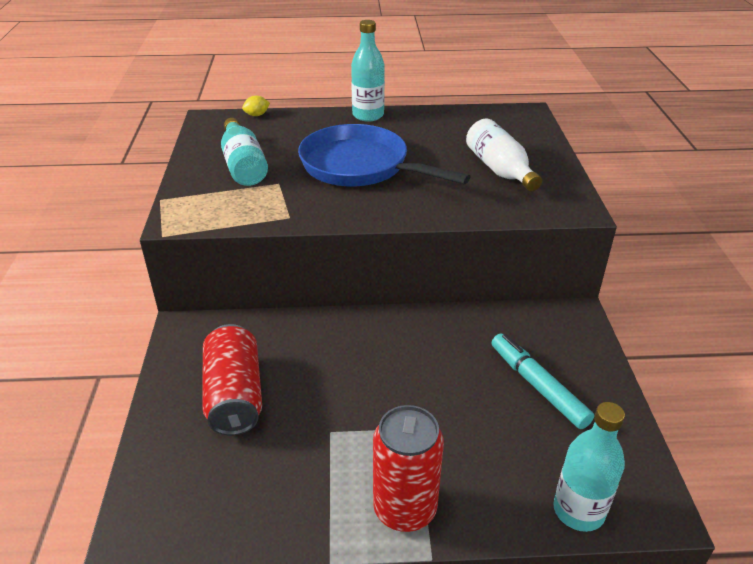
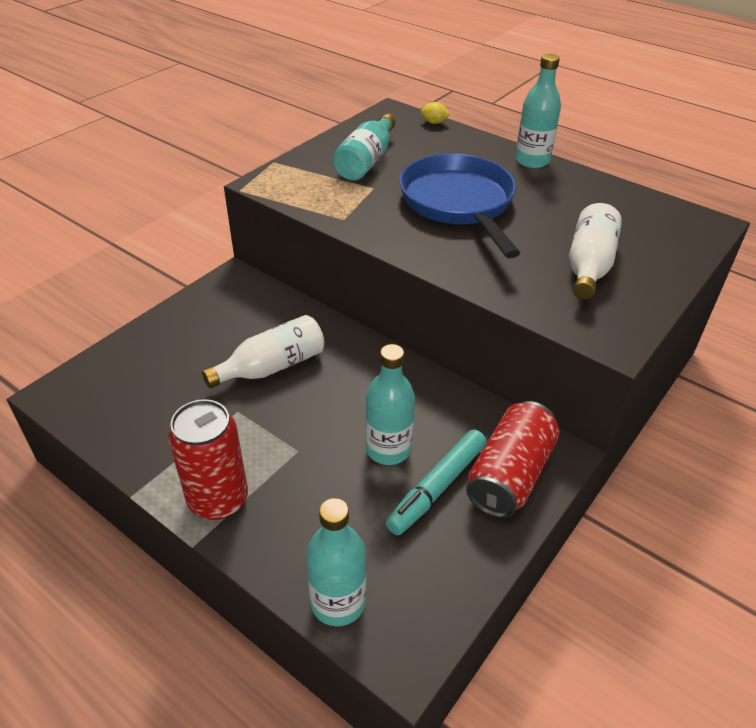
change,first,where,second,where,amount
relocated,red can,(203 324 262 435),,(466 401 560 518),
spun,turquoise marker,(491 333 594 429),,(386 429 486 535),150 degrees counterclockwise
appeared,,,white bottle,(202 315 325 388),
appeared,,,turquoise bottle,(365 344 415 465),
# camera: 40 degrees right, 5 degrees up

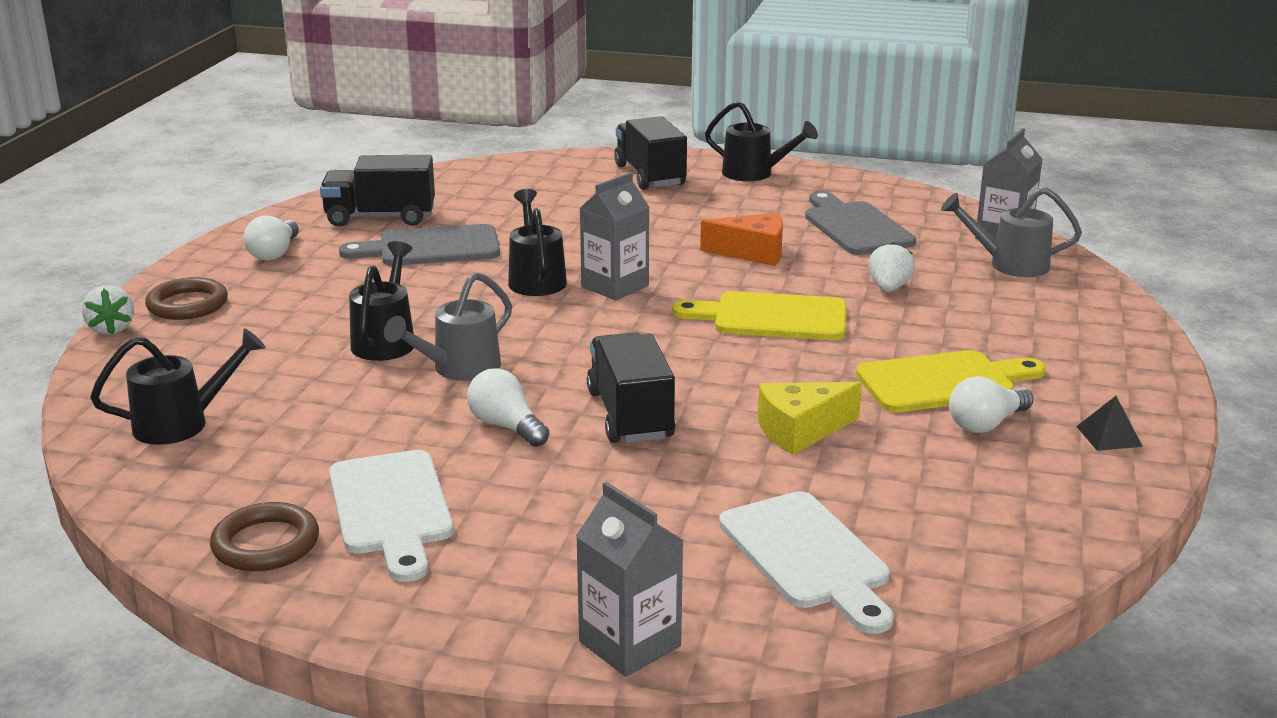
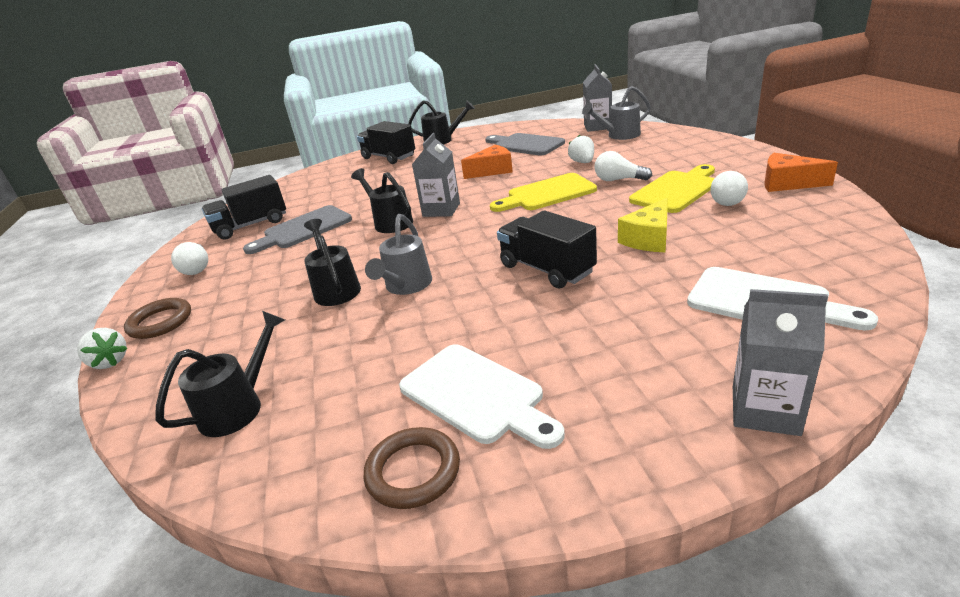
change,first,where,second,where,amount
relocated,white light bulb,(467 368 549 447),,(594 151 652 181),
exchanged,black pyramid,(1076 396 1143 451),orange cheese,(764 153 838 192),
# camera: 25 degrees left, 5 degrees up

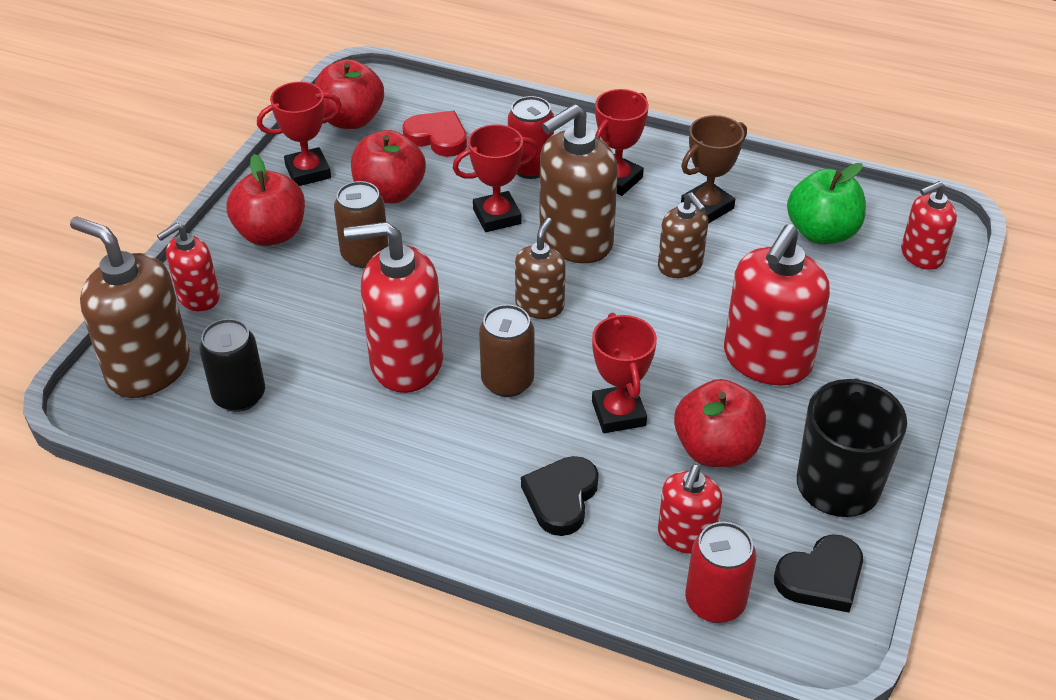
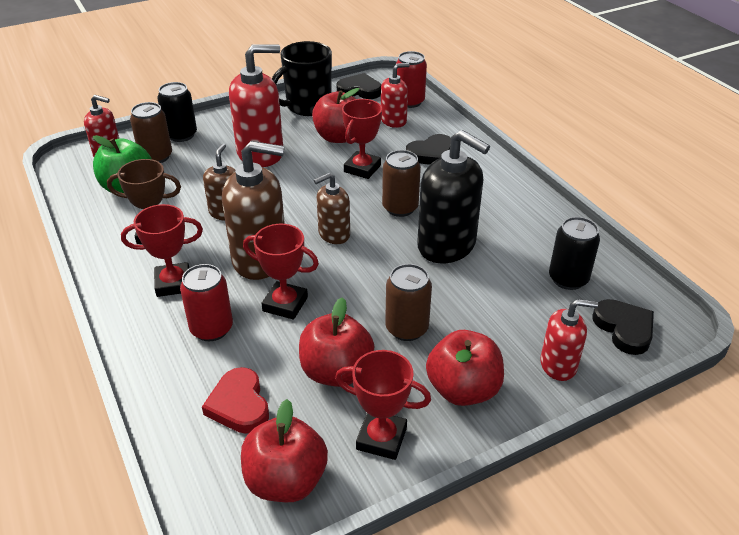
change,first,where,second,where,amount
exchanged,brown soap dispenser,(70 216 190 398),black heart,(593 299 654 355),
colour,red soap dispenser,(344 222 443 393),black soap dispenser,(417 130 490 263),
appeared,,,brown can,(130 102 172 163),
appeared,,,black can,(157 82 197 142),
# camera: 140 degrees left, 5 degrees down

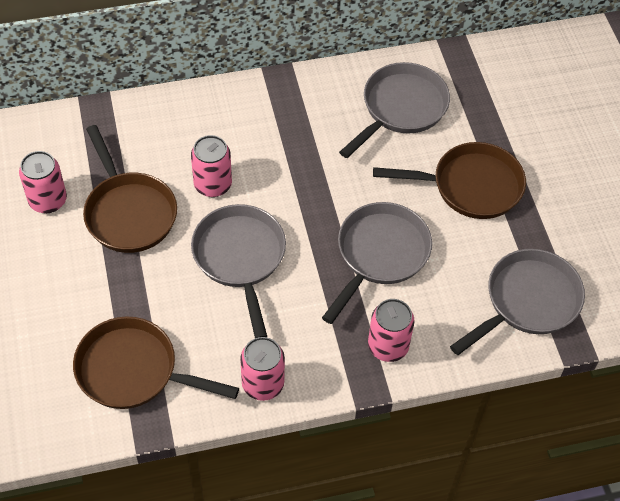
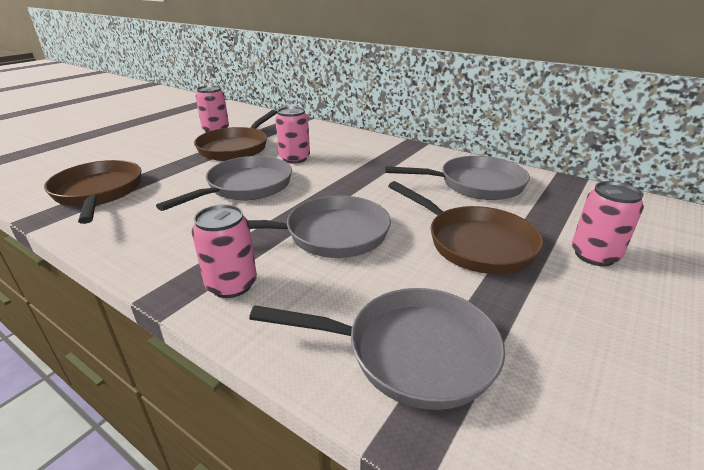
change,first,where,second,where,amount
relocated,pink can,(240 337 285 401),,(572 181 644 266),
# camera: 50 degrees right, 25 degrees down

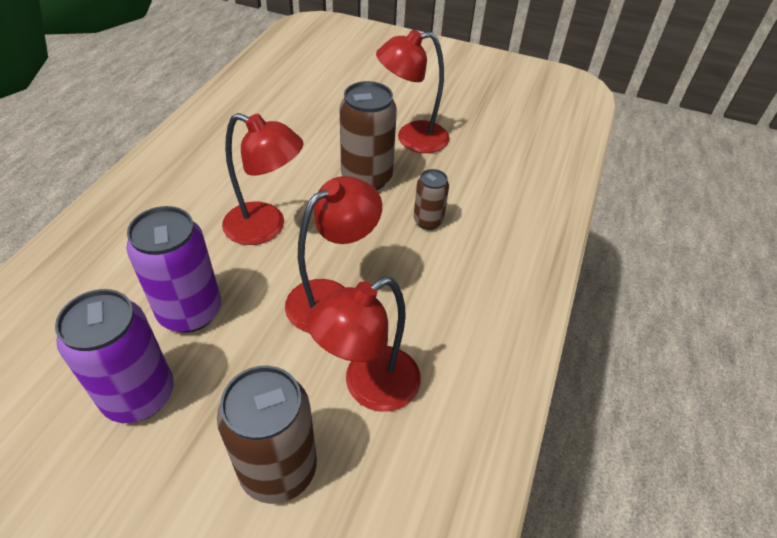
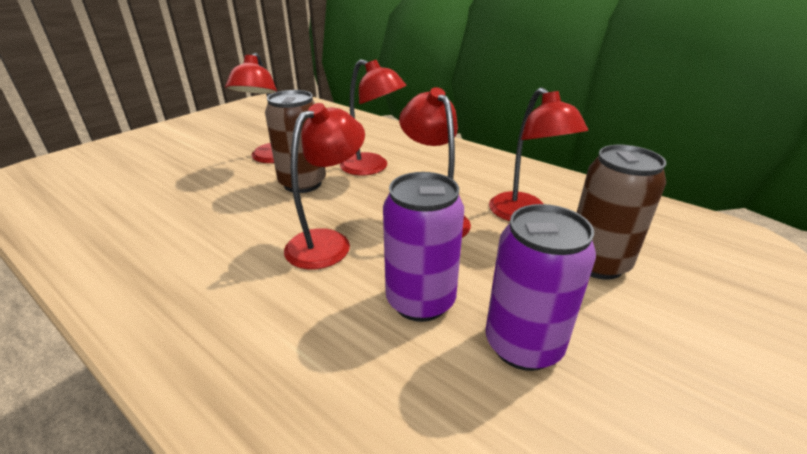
change,first,where,second,where,amount
exchanged,brown can,(414 169 449 230),red lamp,(340 59 407 176),
# camera: 70 degrees left, 15 degrees down

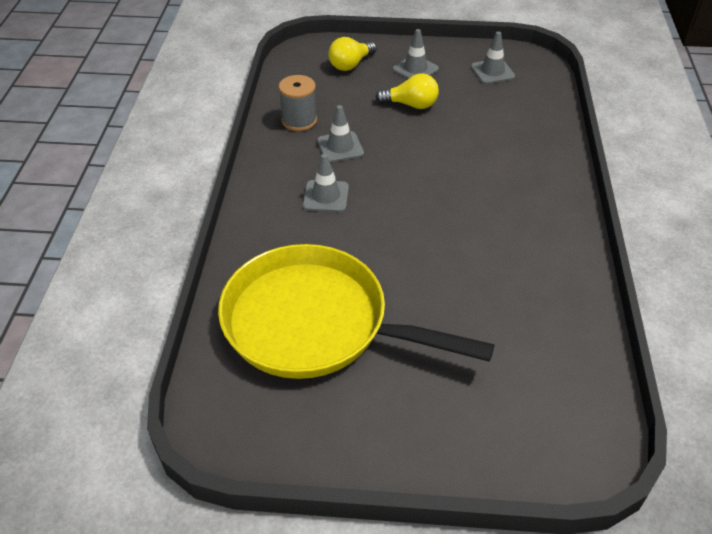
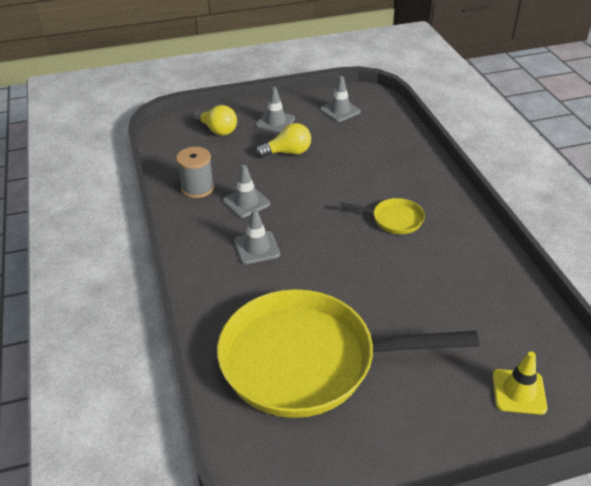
change,first,where,second,where,amount
spun,yellow light bulb,(328 37 377 71),,(193 105 237 135),75 degrees counterclockwise
appeared,,,yellow pan,(340 198 425 234),
appeared,,,yellow traffic cone,(493 351 547 415),
# camera: 20 degrees left, 5 degrees down

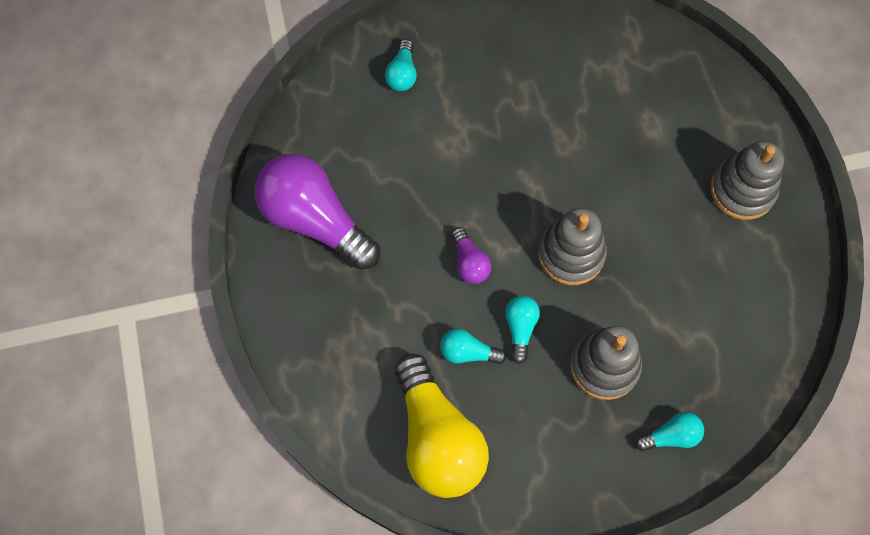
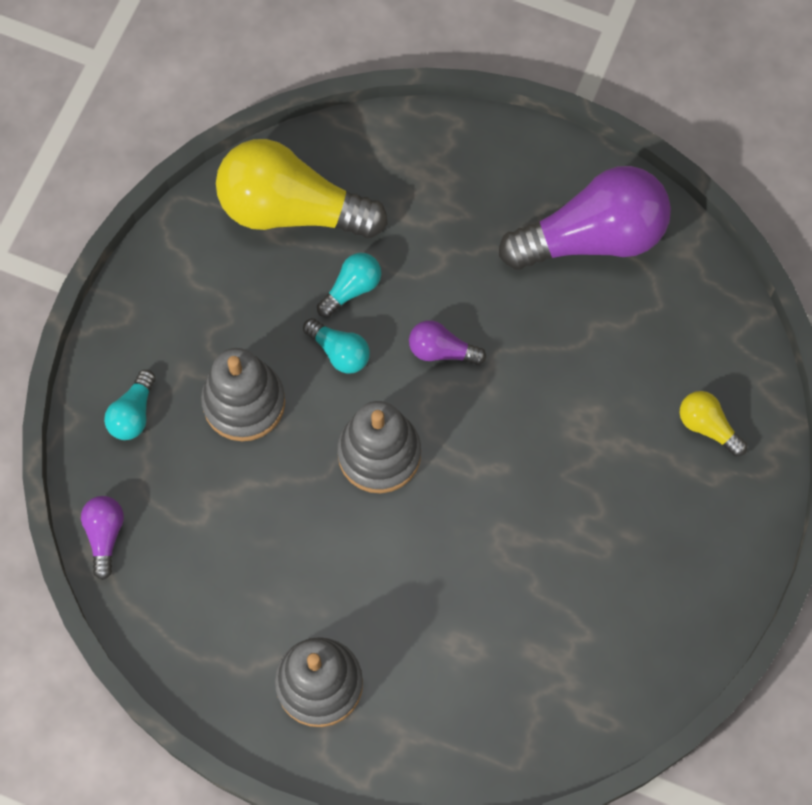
change,first,where,second,where,amount
colour,turquoise light bulb,(385 39 417 91),yellow light bulb,(680 391 747 457),
appeared,,,purple light bulb,(81 496 124 580),
# camera: 125 degrees right, 0 degrees up

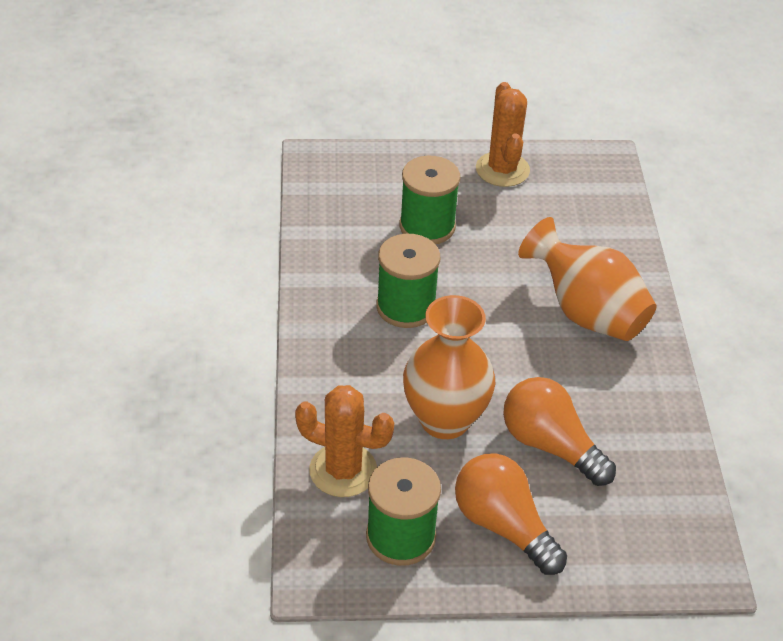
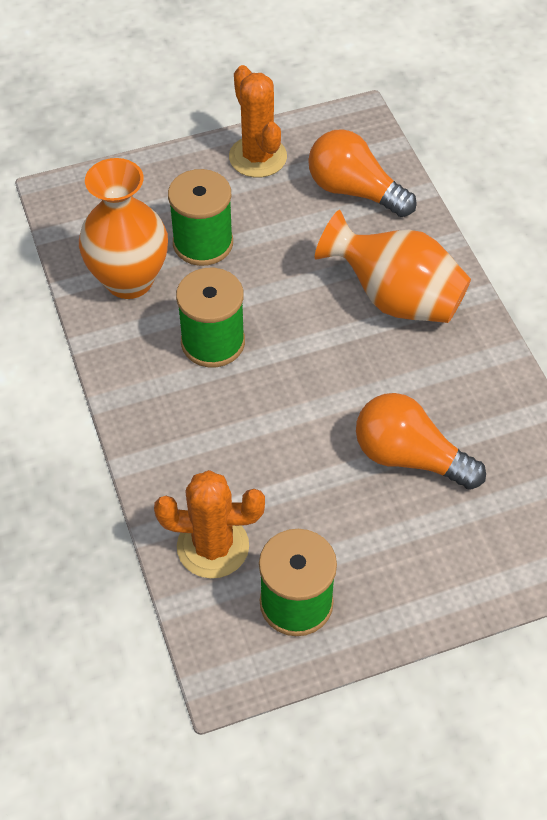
change,first,where,second,where,amount
relocated,orange vase,(403 295 496 439),,(79 158 168 299),
relocated,orange light bulb,(455 453 567 575),,(308 129 417 217),
# camera: 15 degrees left, 10 degrees up

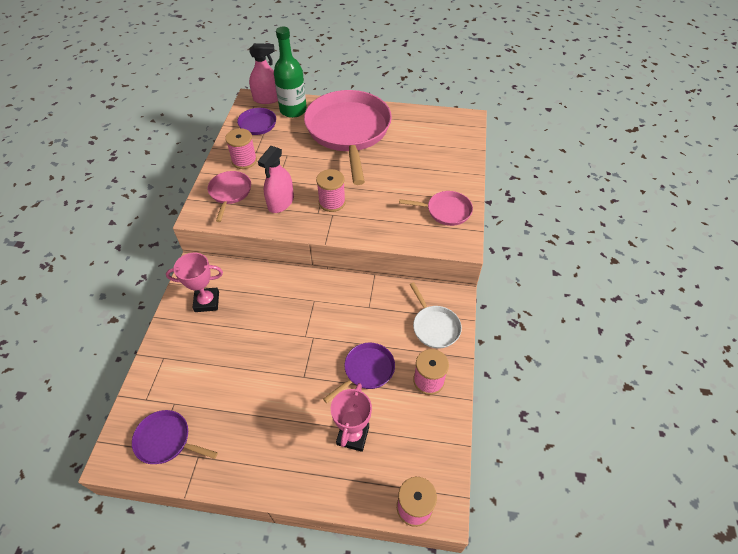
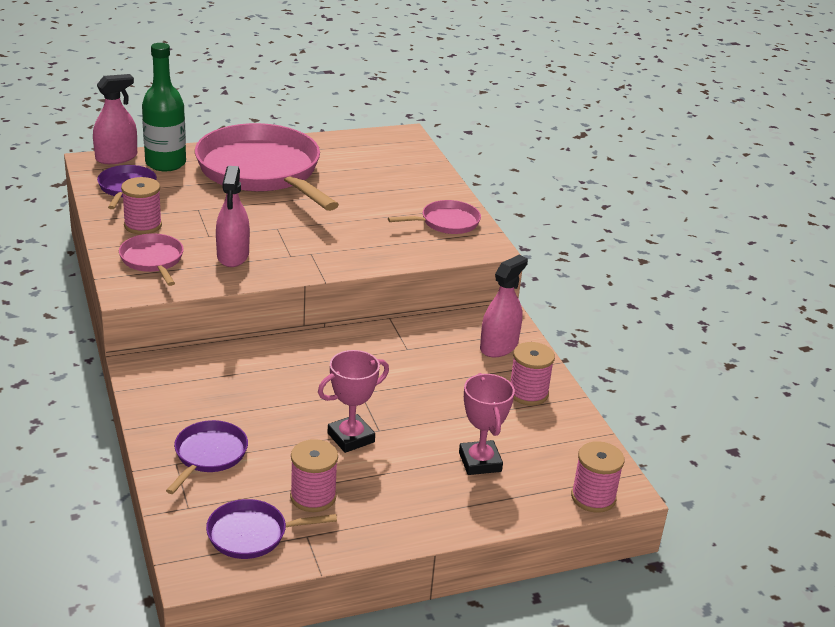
change,first,where,second,where,amount
relocated,pink trophy,(166 253 223 312),,(318 350 389 453),
relocated,pink spool,(316 169 346 212),,(290 439 338 512),
relocated,purple pan,(323 343 395 403),,(166 420 248 494),
exchanged,white pan,(409 282 462 348),pink spray bottle,(480 255 528 357),
# camera: 30 degrees left, 20 degrees down

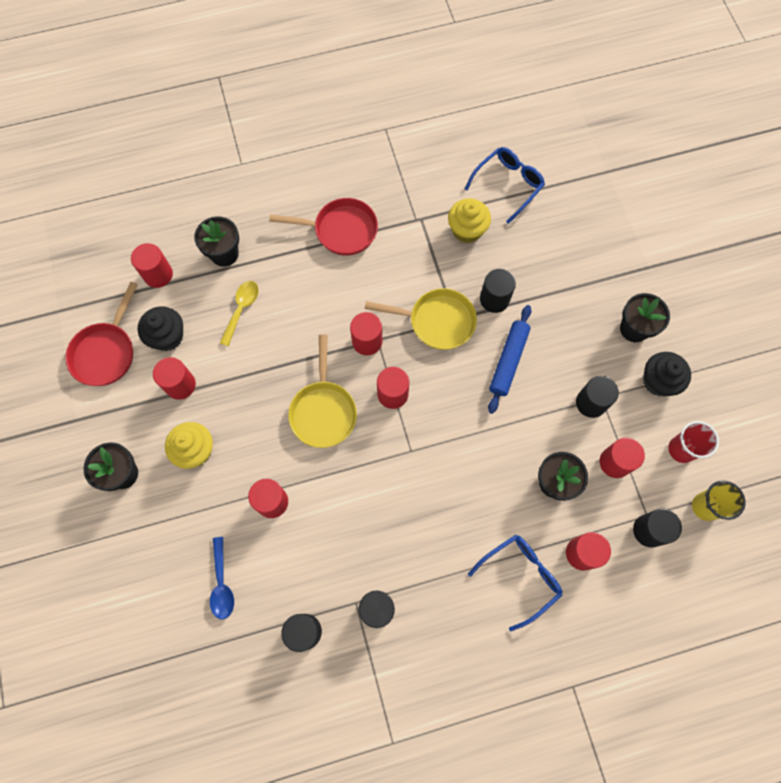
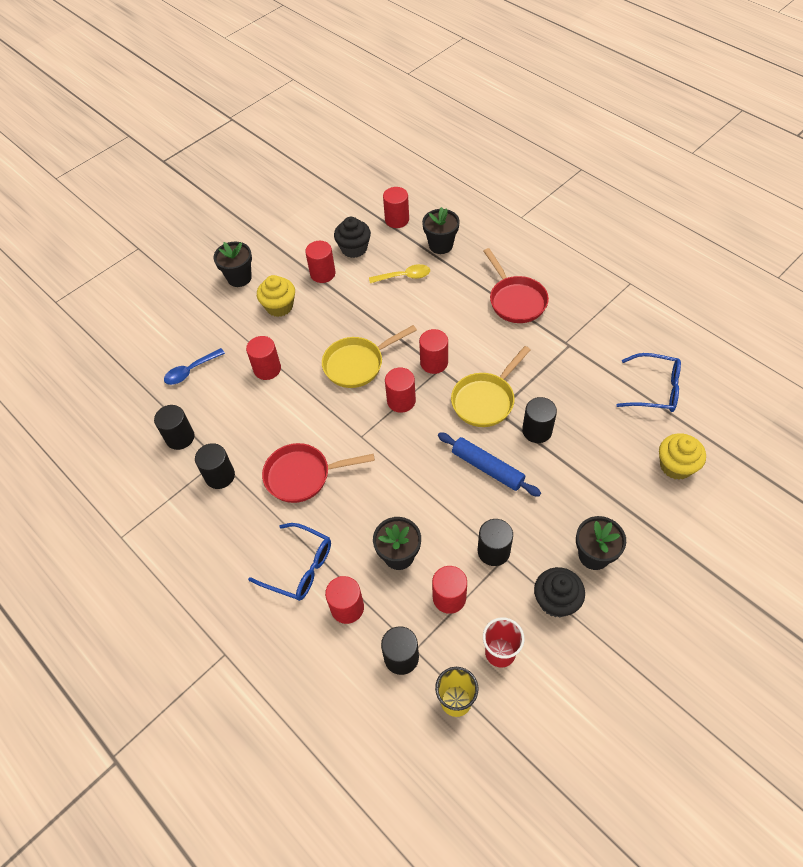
change,first,where,second,where,amount
relocated,red pan,(65 282 138 386),,(262 443 375 503),
spun,yellow pan,(365 288 477 350),,(451 346 531 427),60 degrees clockwise
relocated,yellow cupcake,(448 198 491 243),,(659 433 706 480),
spun,blue rolling pin,(488 305 531 414),,(438 432 541 497),45 degrees clockwise
# camera: 65 degrees right, 15 degrees down

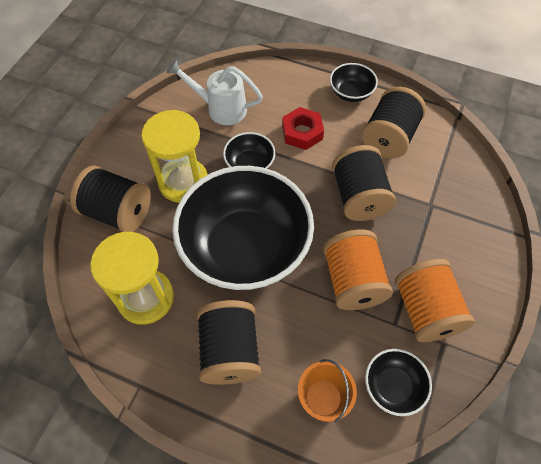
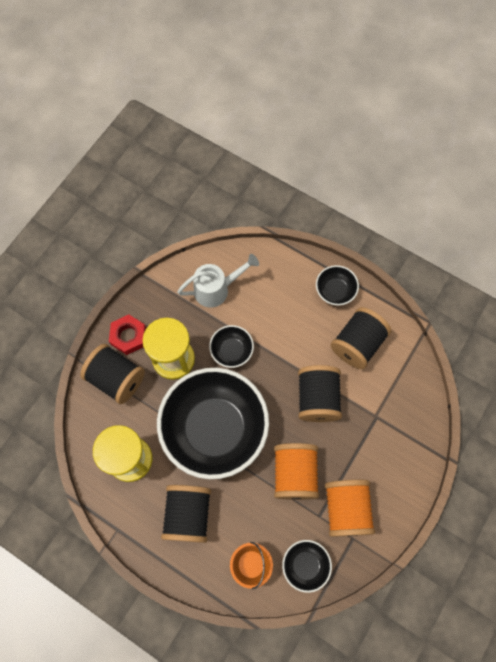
change,first,where,second,where,amount
spun,white watering can,(167 59 263 125),,(177 254 259 307),135 degrees clockwise
relocated,red nut,(282 107 324 150),,(109 314 146 355),
# camera: 10 degrees right, 10 degrees up

